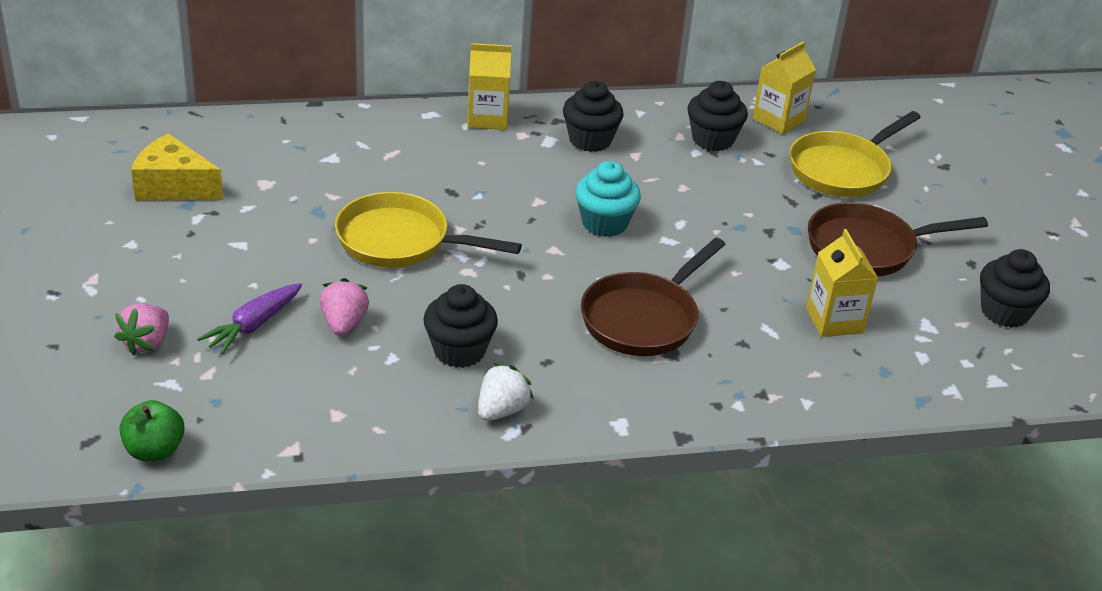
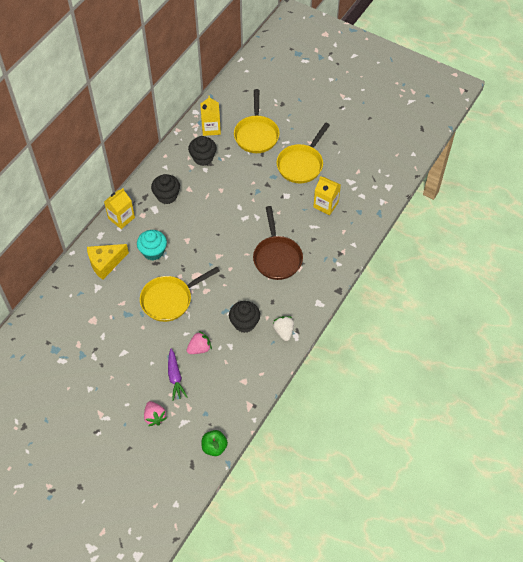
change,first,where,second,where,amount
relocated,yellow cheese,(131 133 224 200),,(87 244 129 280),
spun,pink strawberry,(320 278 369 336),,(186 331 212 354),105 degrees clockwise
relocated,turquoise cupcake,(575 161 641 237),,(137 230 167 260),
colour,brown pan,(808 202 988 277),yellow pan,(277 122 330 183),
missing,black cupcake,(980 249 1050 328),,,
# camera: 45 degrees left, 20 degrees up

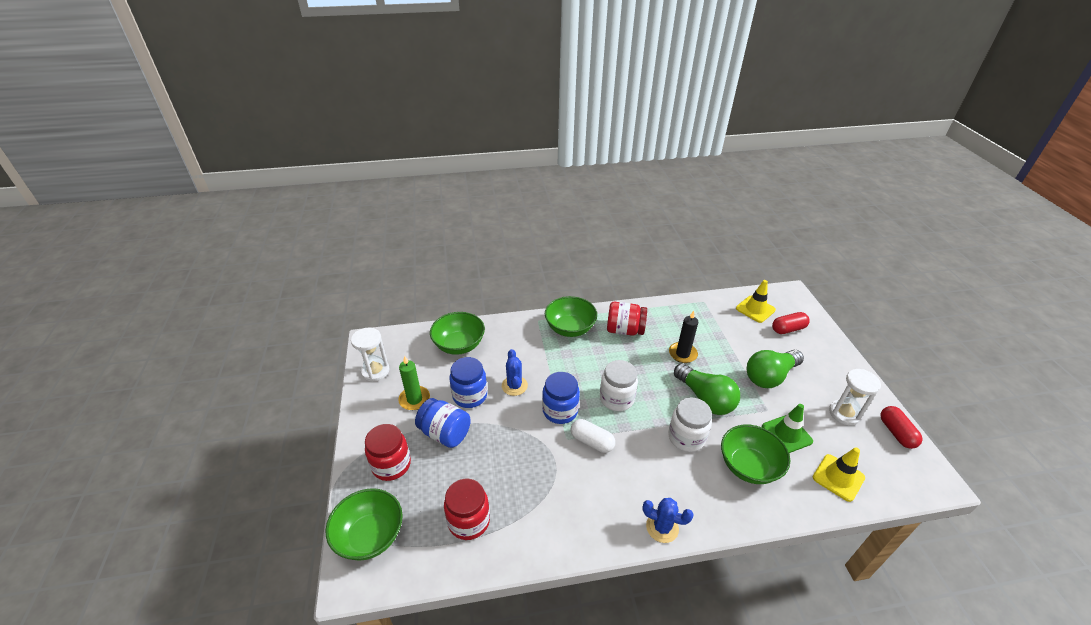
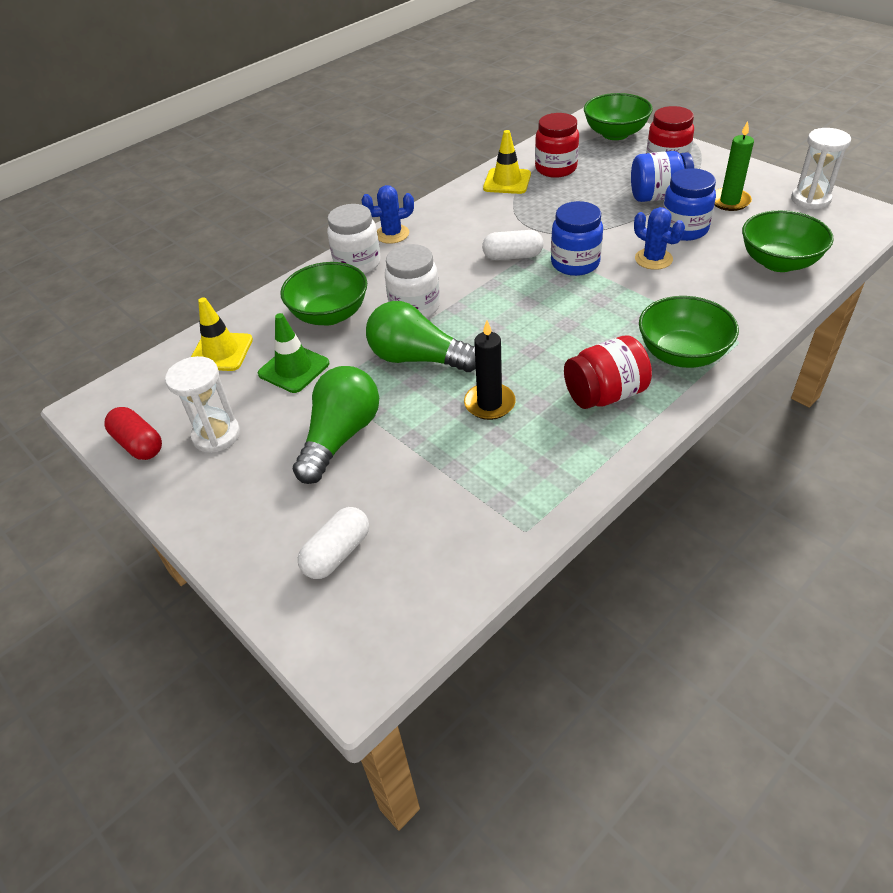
change,first,where,second,where,amount
relocated,white jar,(600 360 638 411),,(327 204 381 274),
relocated,yellow traffic cone,(736 280 776 323),,(483 130 531 194),
colour,red capsule,(772 312 810 334),white capsule,(298 507 369 579),
# camera: 150 degrees right, 5 degrees up

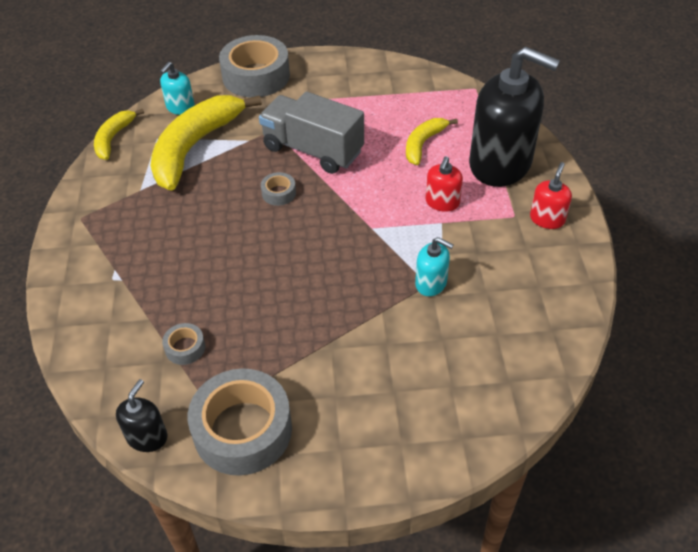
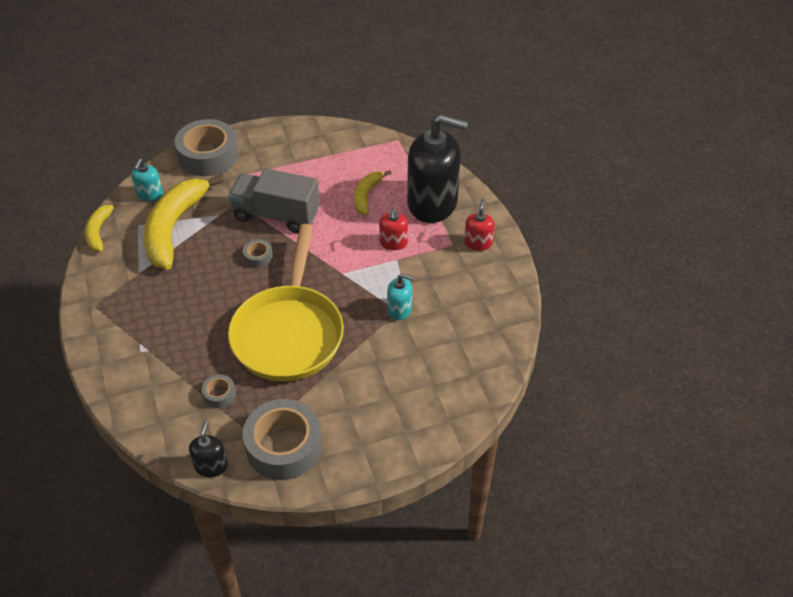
change,first,where,second,where,amount
appeared,,,yellow pan,(228 224 344 382),
# camera: 15 degrees left, 0 degrees up

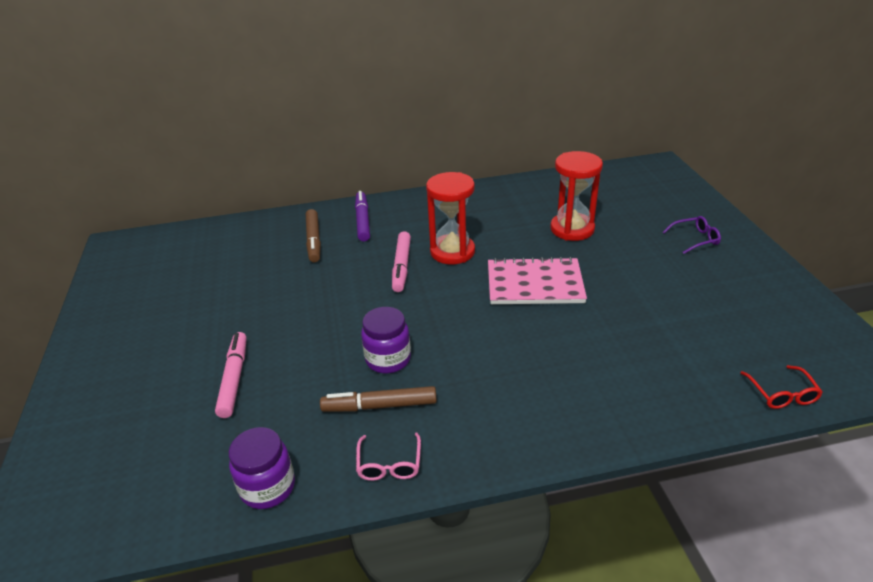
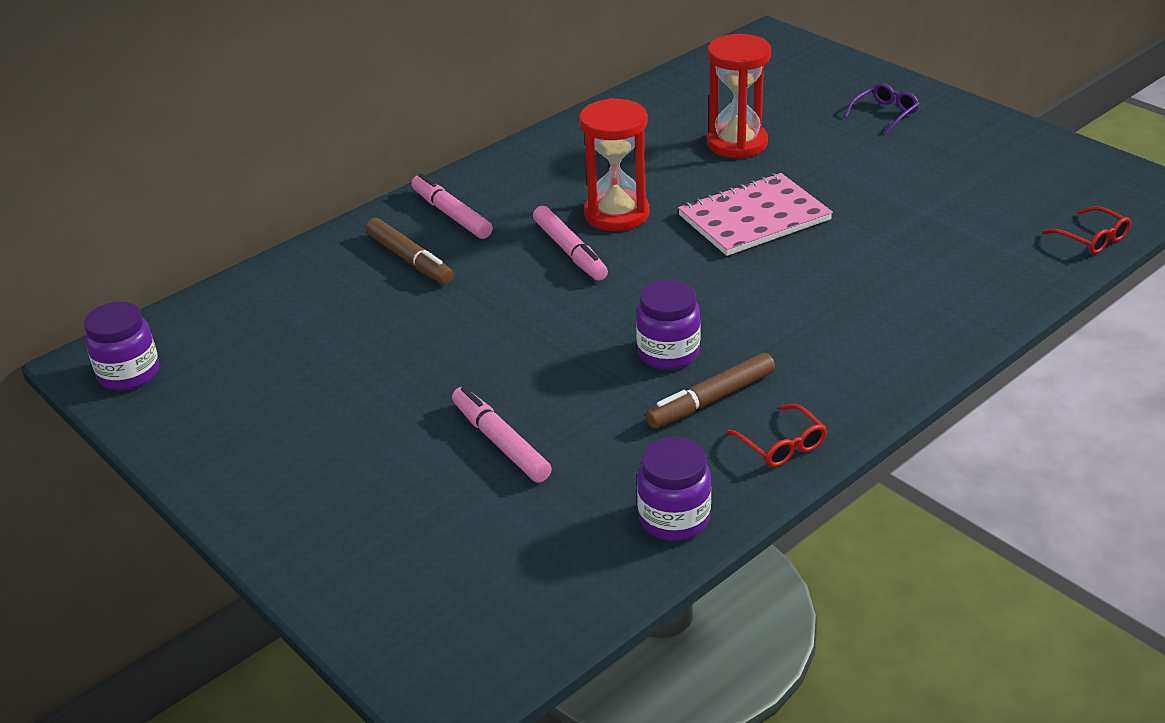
change,first,where,second,where,amount
colour,purple marker,(355 191 370 242),pink marker,(411 173 493 239),
colour,pink glasses,(356 432 421 481),red glasses,(726 404 827 467),
appeared,,,purple jar,(84 302 159 391),
# camera: 30 degrees left, 0 degrees up

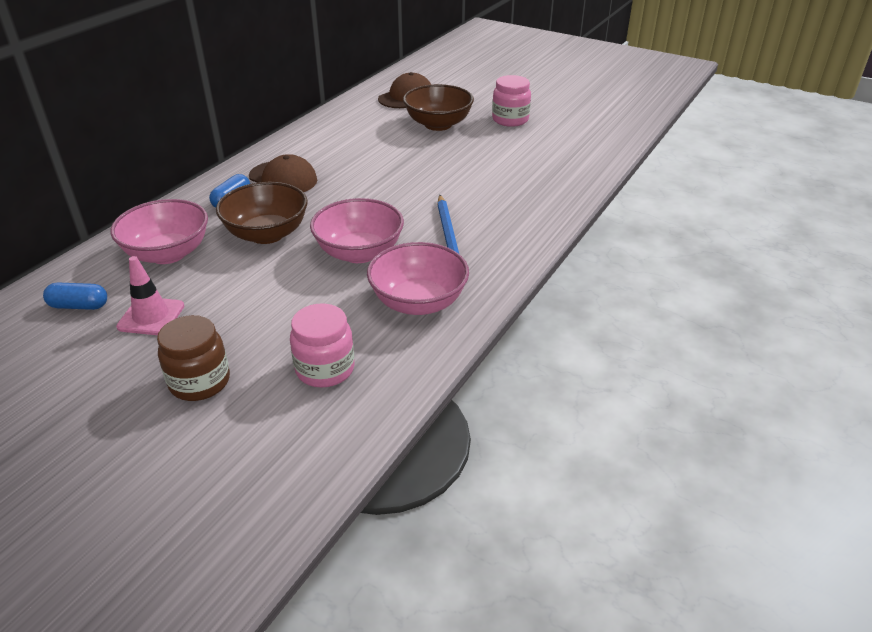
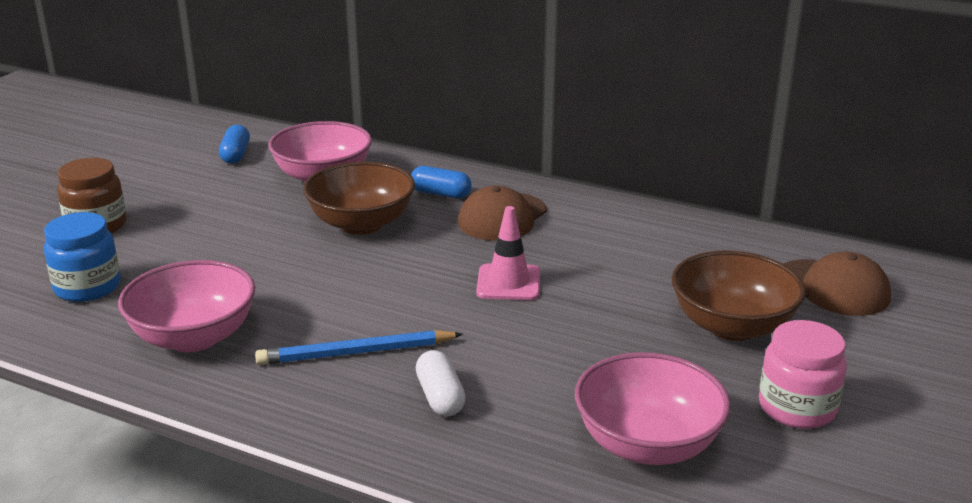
change,first,where,second,where,amount
relocated,pink traffic cone,(116 256 184 335),,(476 206 540 300),
colour,pink jar,(290 303 355 387),blue jar,(44 212 121 302),
relocated,pink bowl,(310 198 404 263),,(575 352 731 465),
appeared,,,white capsule,(416 350 466 416),
# camera: 85 degrees right, 10 degrees down

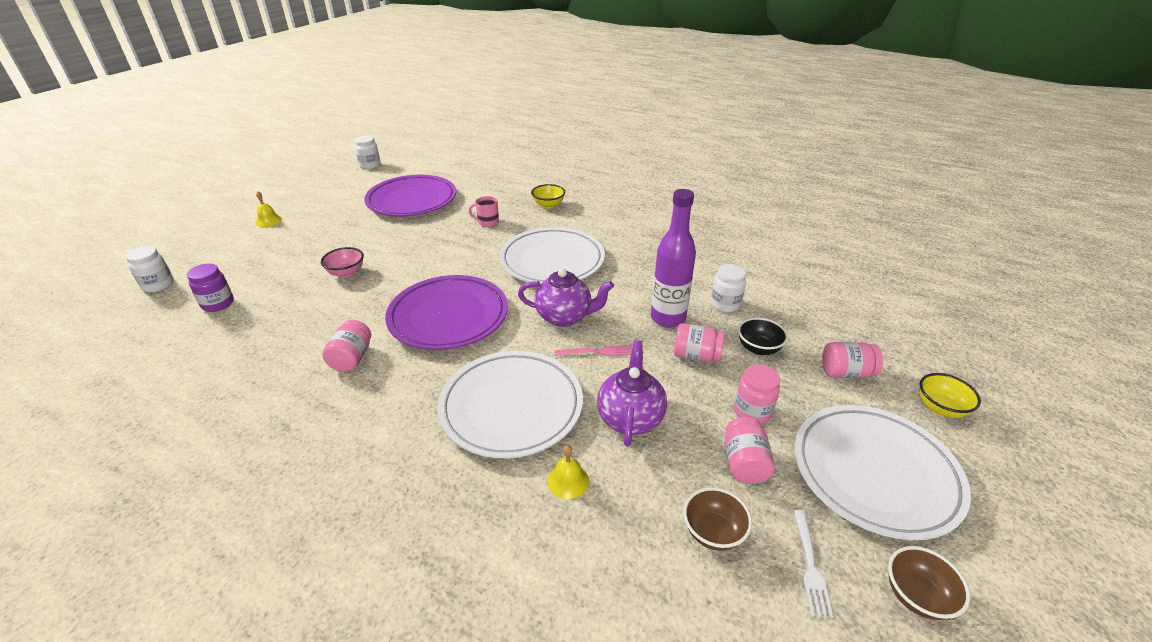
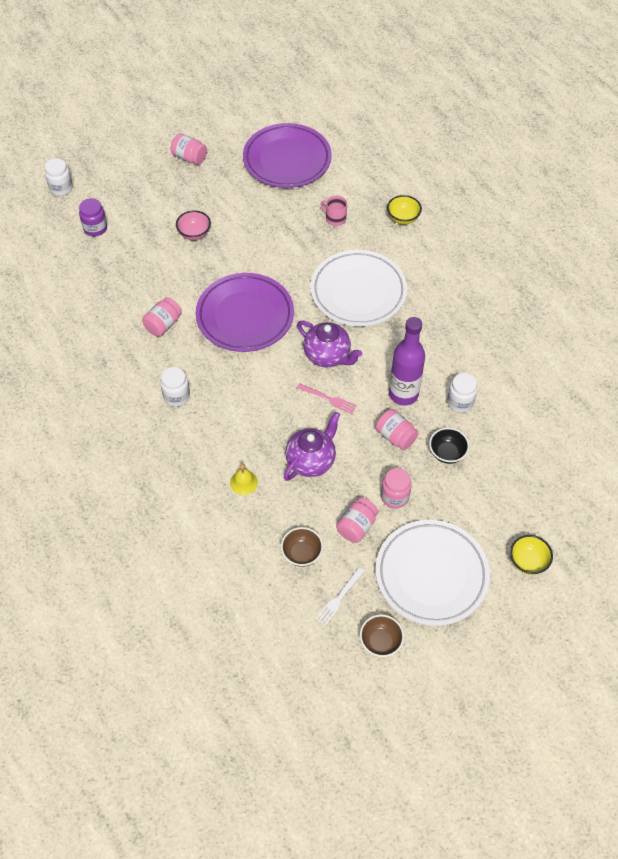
change,first,where,second,where,amount
missing,yellow bell,(255 191 282 227),,,
relocated,white jar,(354 135 381 169),,(160 367 190 407),
missing,white plate,(437 351 583 459),,,
relocated,pink jar,(822 342 883 378),,(171 133 207 165),
# camera: 30 degrees right, 20 degrees up

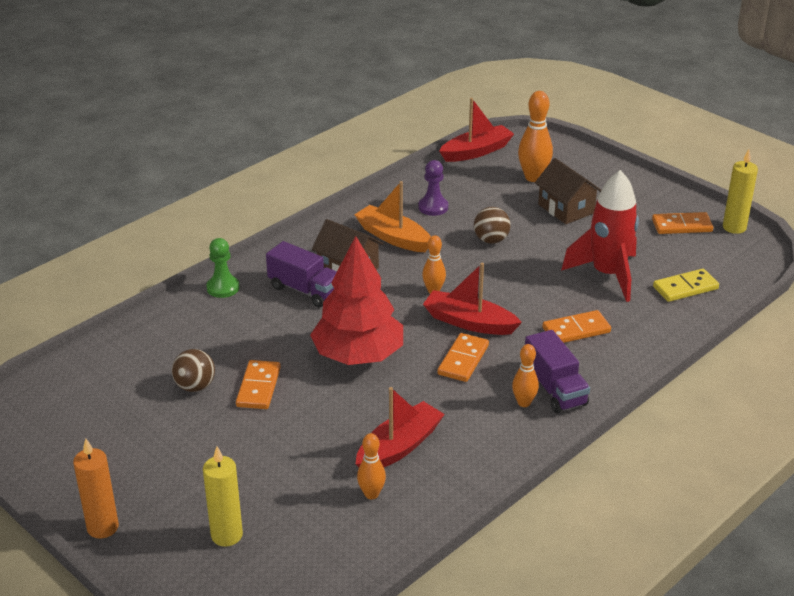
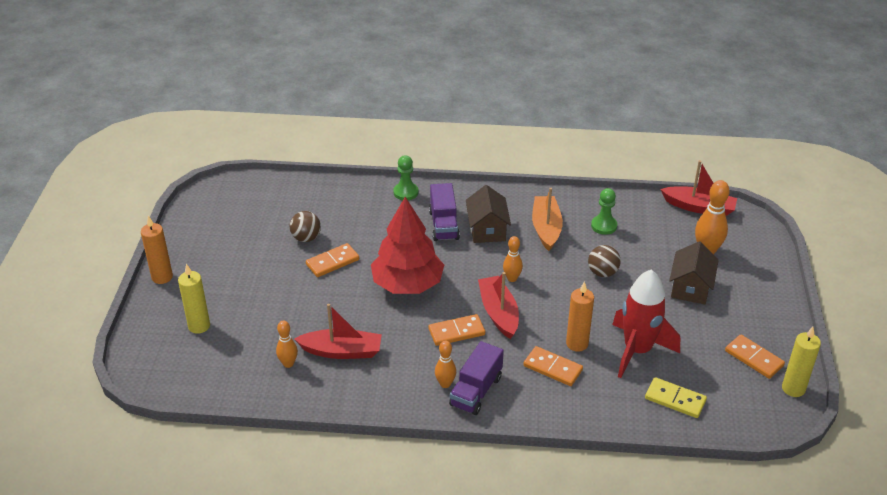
change,first,where,second,where,amount
colour,purple pawn,(419 160 448 216),green pawn,(591 188 617 235),
appeared,,,orange candle,(566 281 594 352),
# camera: 50 degrees right, 5 degrees up

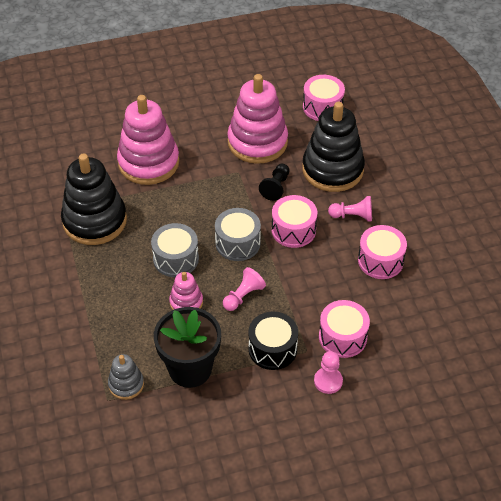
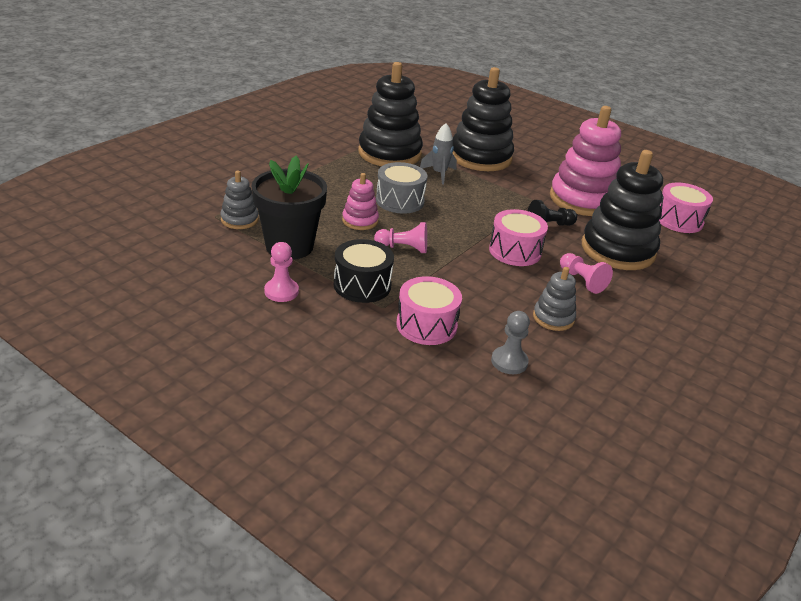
change,first,where,second,where,amount
colour,pink stacking toy,(117 95 179 185),black stacking toy,(453 67 514 171),
missing,grey drum,(215 208 261 261),,,
relocated,pink pawn,(314 351 343 394),,(264 242 299 302),
exchanged,pink drum,(358 225 407 279),grey stacking toy,(533 267 576 331),
appeared,,,grey rocket,(420 123 457 185),
appeared,,,grey pawn,(491 311 530 374),
# camera: 50 degrees right, 15 degrees down

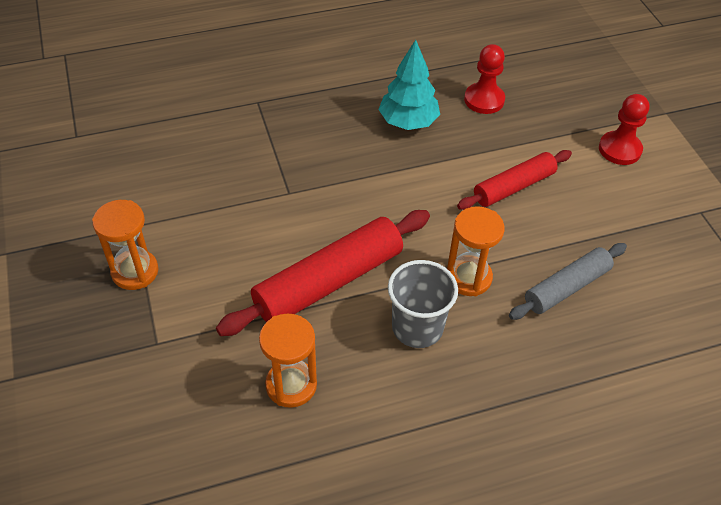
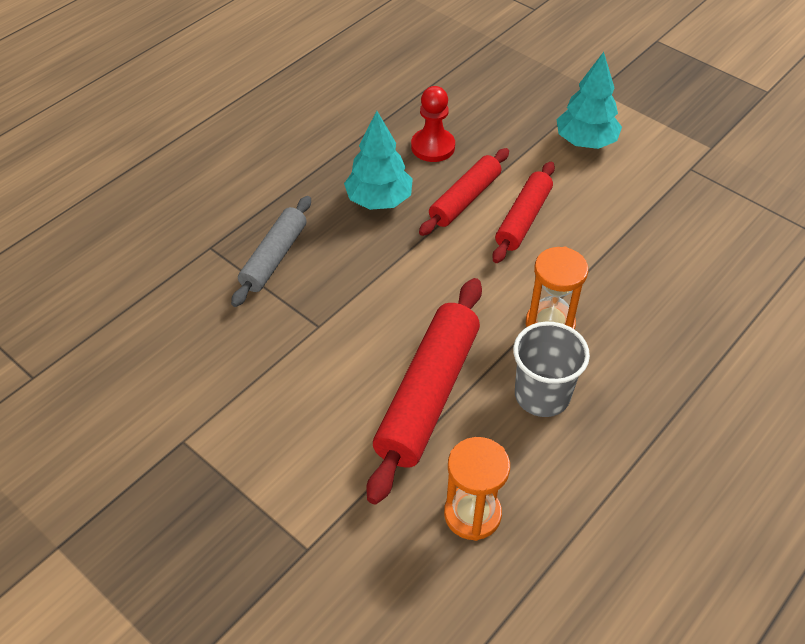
change,first,where,second,where,amount
missing,orange hourglass,(92 200 158 290),,,
relocated,grey rolling pin,(509 243 627 320),,(231 196 311 307),
exchanged,red pawn,(599 94 650 165),turquoise tree,(557 52 622 149),
appeared,,,red rolling pin,(419 148 509 236),
# camera: 30 degrees left, 0 degrees up

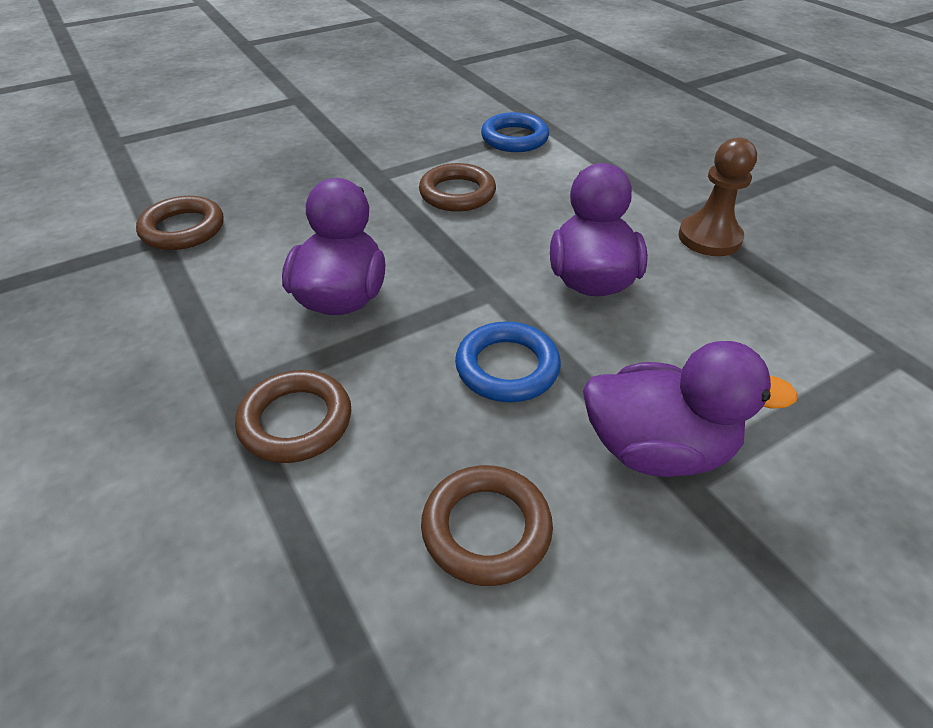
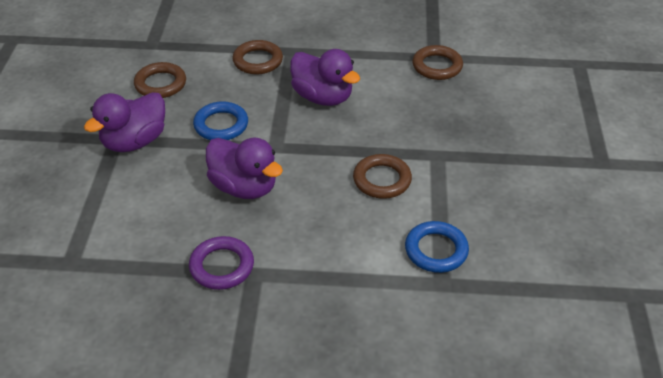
change,first,where,second,where,amount
exchanged,brown pawn,(678 137 757 256),purple ring,(189 236 254 290),
# camera: 125 degrees right, 0 degrees up

